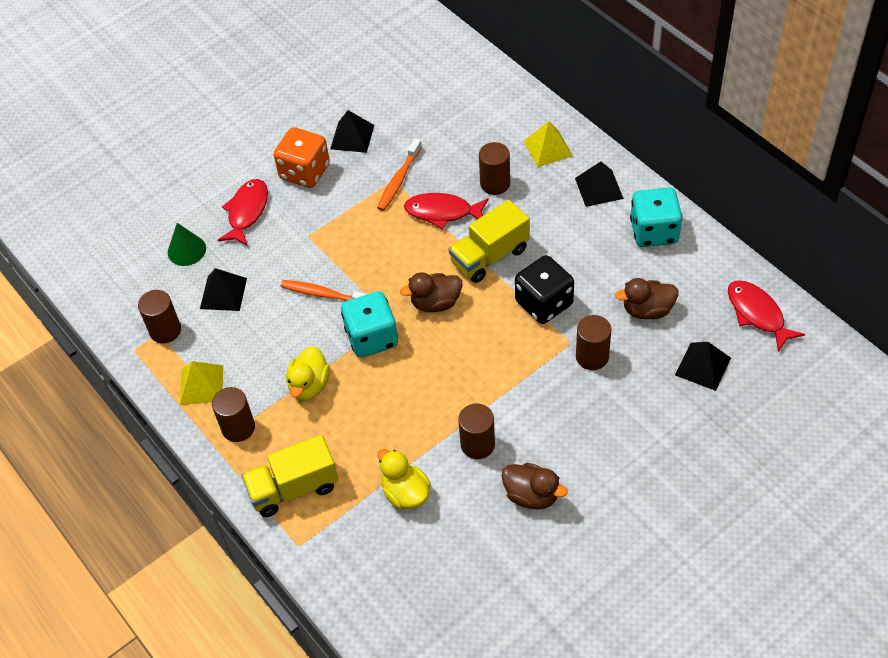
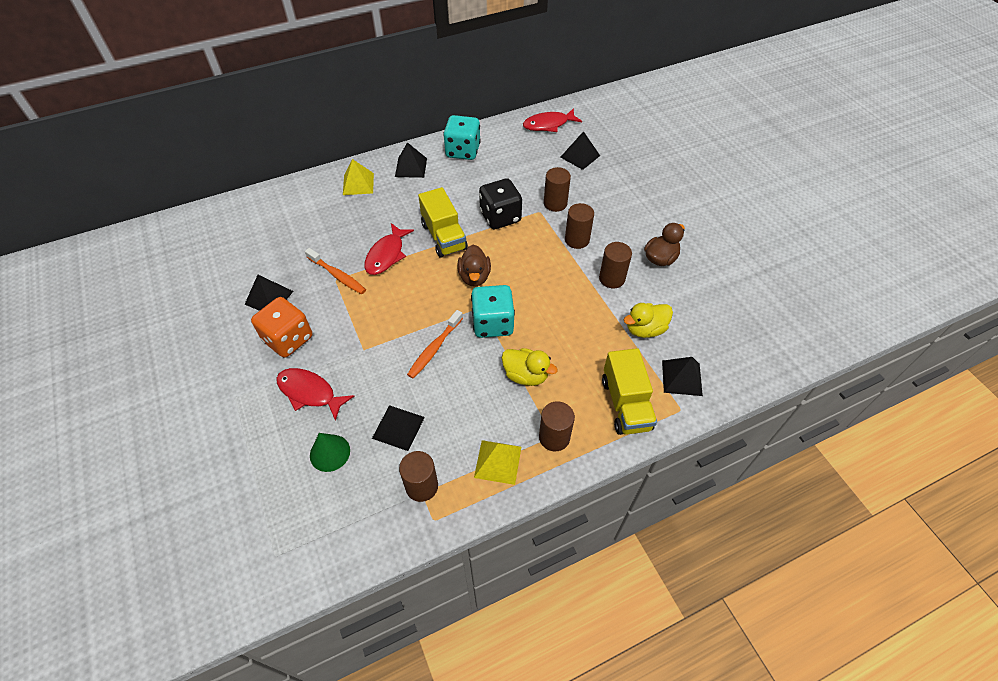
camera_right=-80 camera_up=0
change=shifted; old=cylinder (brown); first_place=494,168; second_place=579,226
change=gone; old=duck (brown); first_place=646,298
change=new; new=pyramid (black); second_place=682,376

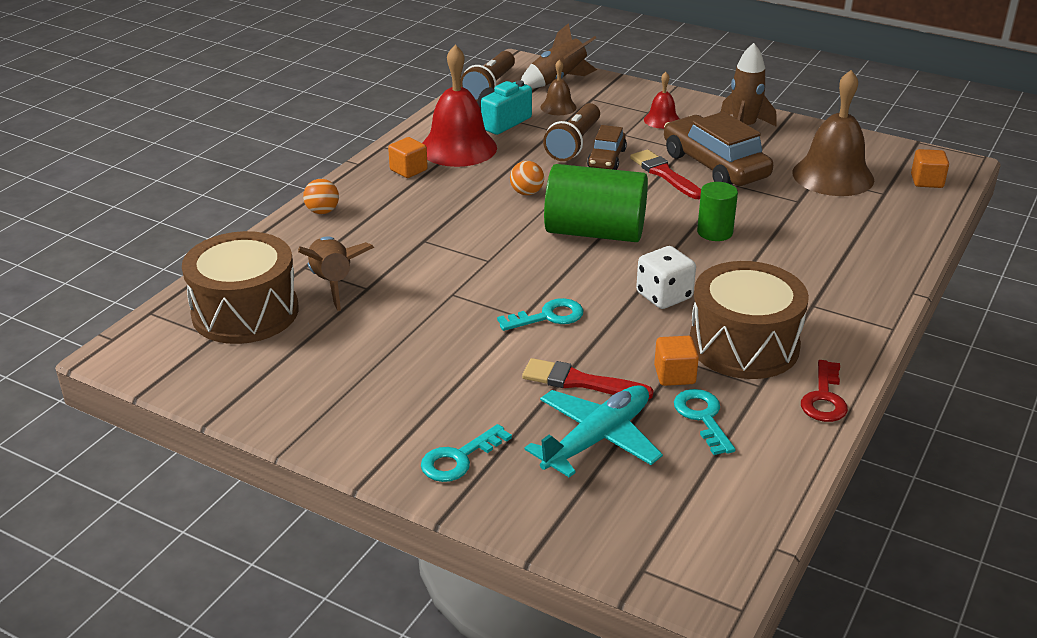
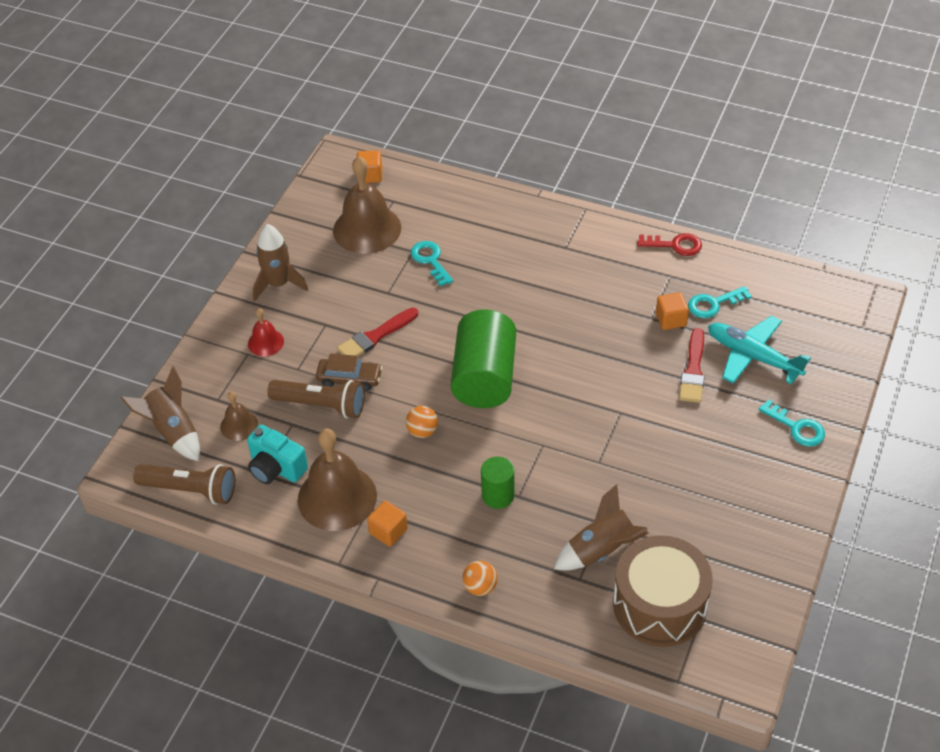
camera_right=-95 camera_up=15
change=repainted; old=bell (red); new=bell (brown); first_place=460,106; second_place=337,480
change=shifted; old=key (turquoise); first_place=540,314; second_place=431,263
change=gone; old=dice (white); first_place=666,277
change=gone; old=car (brown); first_place=718,149
change=gone; old=drum (brown); first_place=749,320
change=shifted; old=cylinder (green); first_place=717,211; second_place=498,483

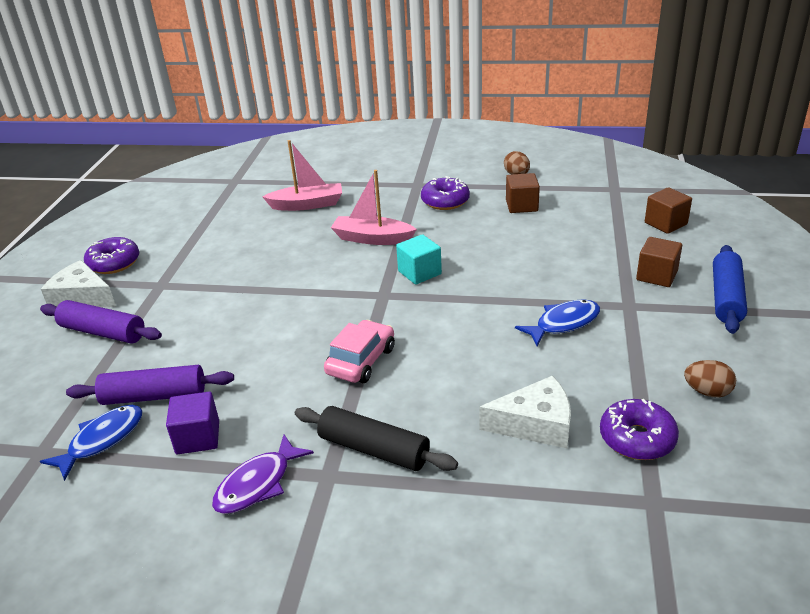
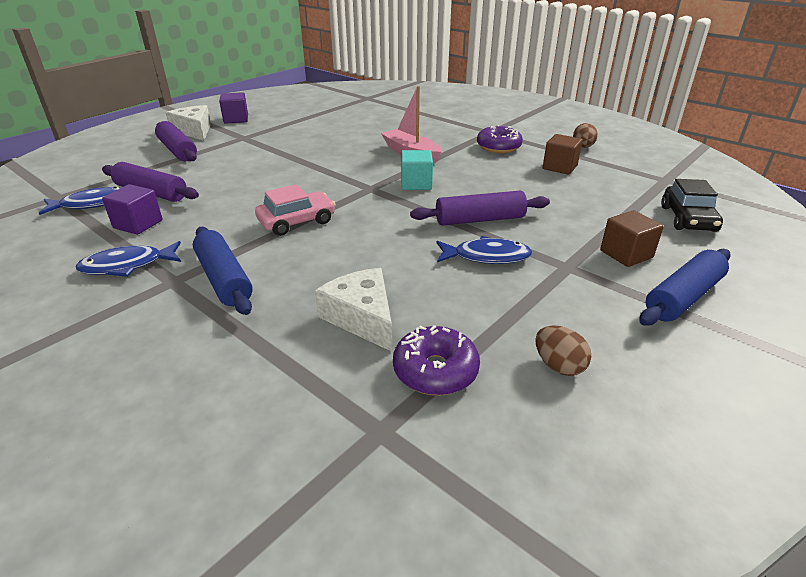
camera_right=30 camera_up=0
change=swapped; old=donut (purple); new=cube (purple); first_place=111,255; second_place=233,108
change=repainted; old=fish (purple); new=fish (blue); first_place=263,474; second_place=128,259
change=gone; old=boat (pink); first_place=302,175
change=repainted; old=rolling pin (black); new=rolling pin (blue); first_place=376,438; second_place=223,271
change=rotated; old=cheese (white); first_place=525,411; second_place=353,310; degrees=-150
change=swapped; old=cube (brown); new=car (black); first_place=668,210; second_place=692,205
change=new; new=rolling pin (purple); second_place=480,208

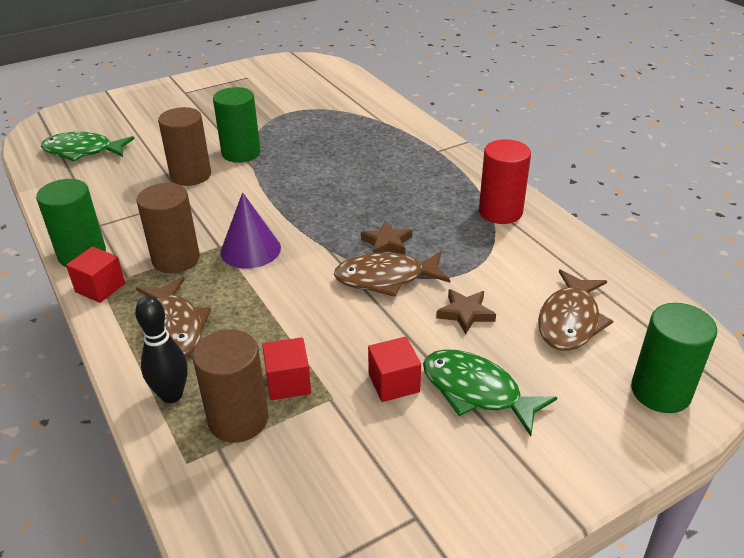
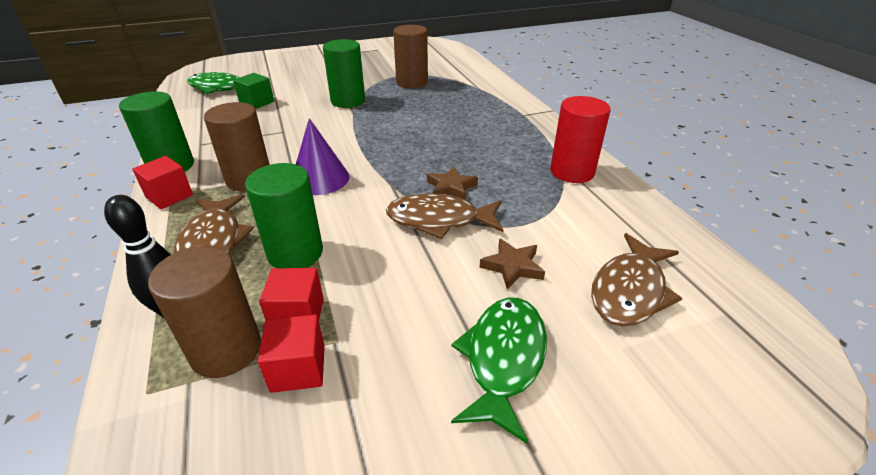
camera_right=10 camera_up=0
change=shifted; old=cylinder (brown); first_place=184,146; second_place=410,57
change=shifted; old=cube (red); first_place=394,369; second_place=291,353
change=rotated; old=fish (green); first_place=490,392; second_place=499,371; degrees=60
change=shifted; old=cylinder (green); first_place=674,358; second_place=284,215
change=new; new=cube (green); second_place=253,91

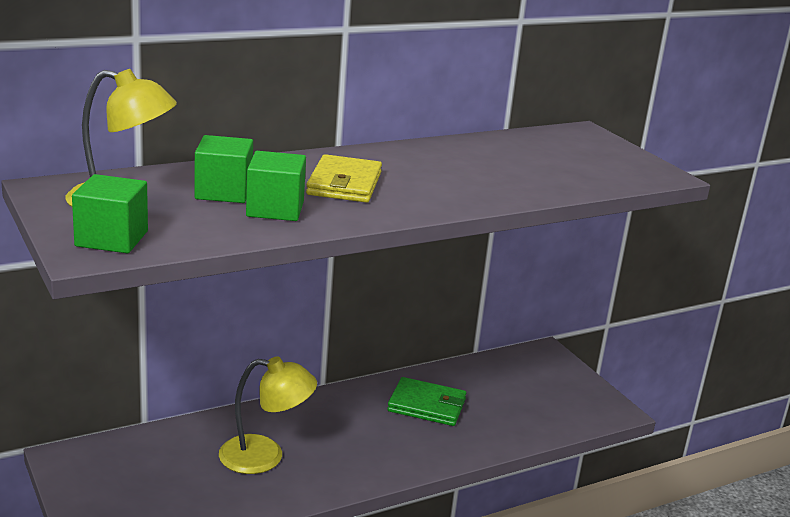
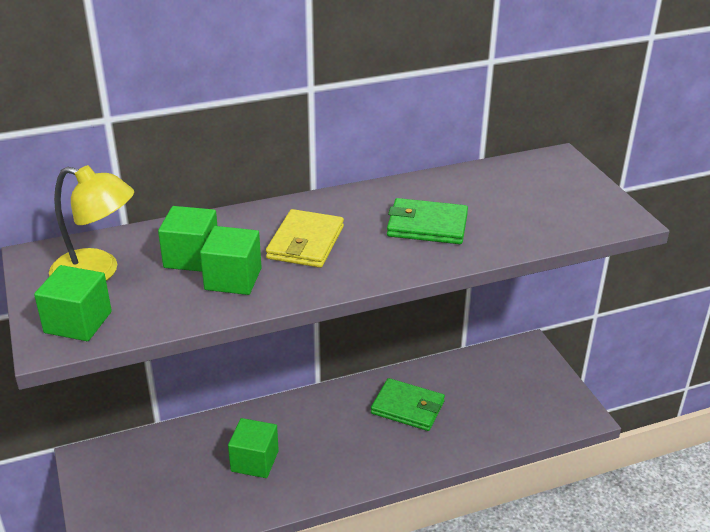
camera_right=10 camera_up=10
change=swapped; old=lamp (yellow); new=cube (green); first_place=268,415; second_place=253,448
change=new; new=wallet (green); second_place=427,221

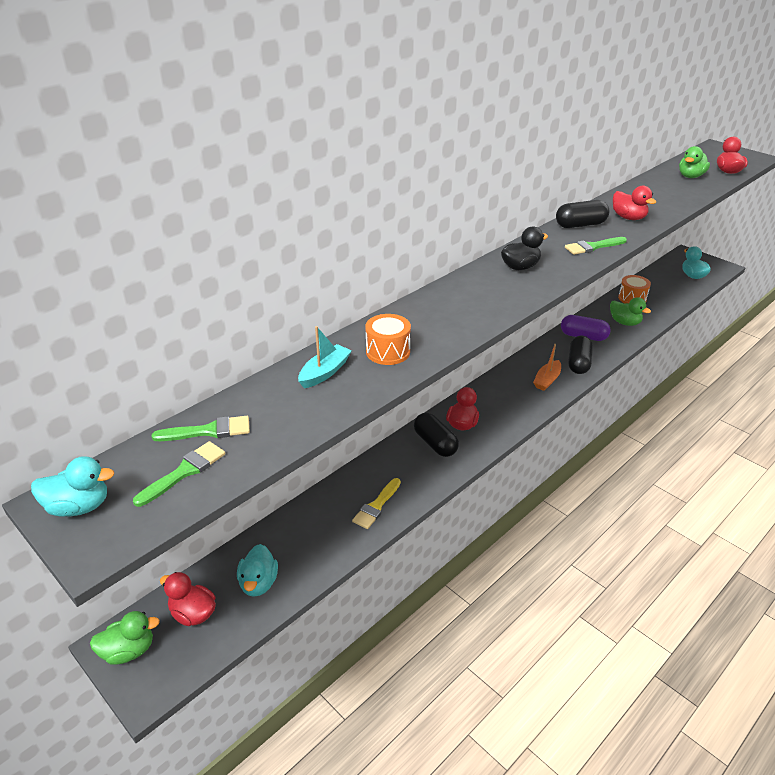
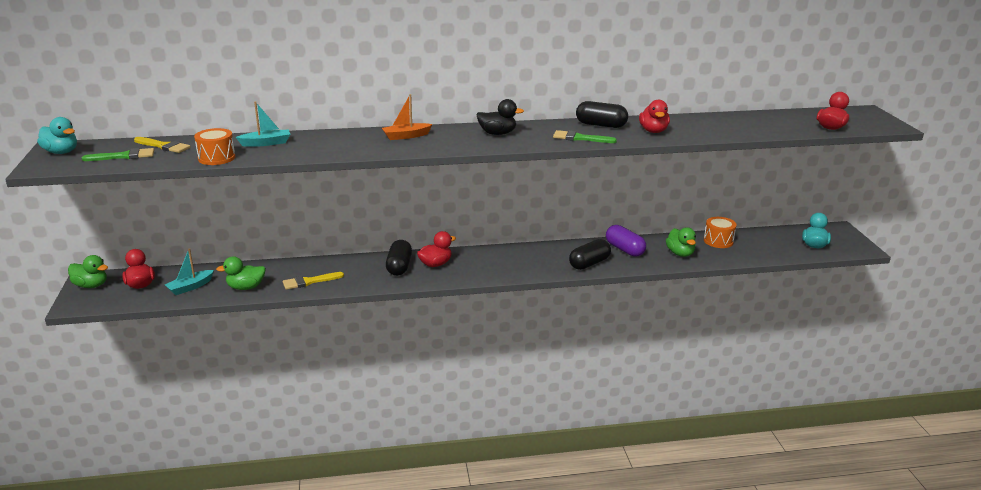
camera_right=35 camera_up=-10
change=repainted; old=brush (green); new=brush (yellow); first_place=200,428; second_place=162,145
change=swapped; old=duck (turquoise); new=boat (turquoise); first_place=257,570; second_place=189,271
change=shifted; old=drum (orange); first_place=388,339; second_place=214,146
change=shifted; old=boat (orange); first_place=547,367; second_place=407,117
change=shifted; old=duck (green); first_place=694,162; second_place=241,273

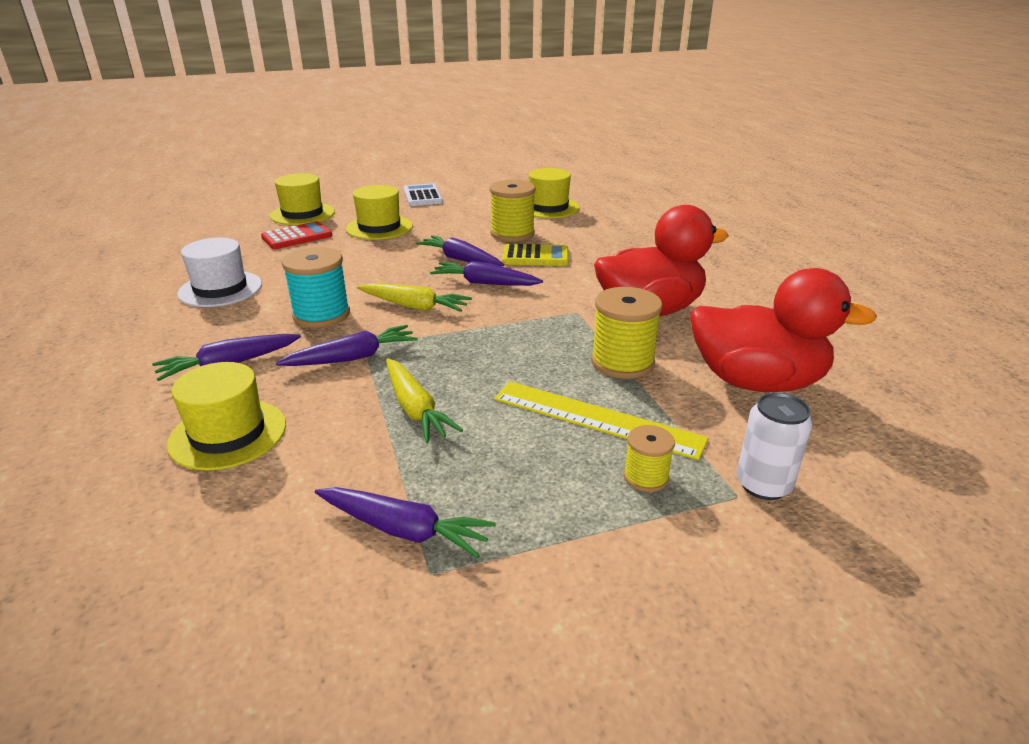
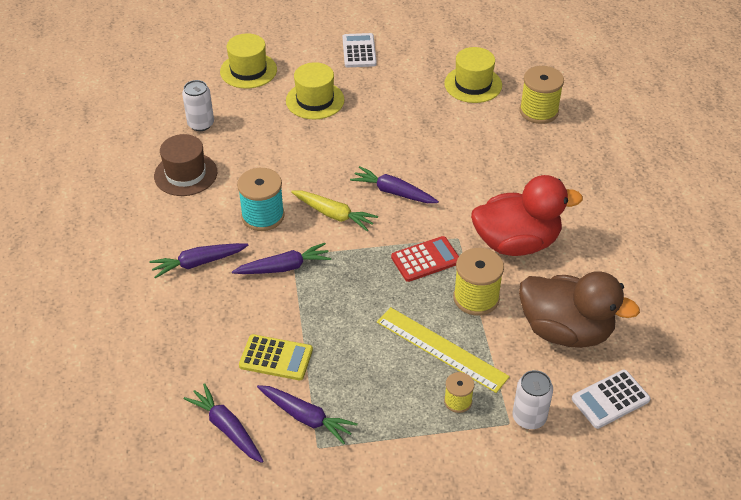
camera_right=10 camera_up=15
change=gone; old=hat (yellow); first_place=226,416
change=repainted; old=hat (white); new=hat (brown); first_place=219,272; second_place=185,165
change=shifted; old=calculator (red); first_place=297,235; second_place=425,259
change=gone; old=carrot (yellow); first_place=424,401
change=shifted; old=carrot (purple); first_place=459,250; second_place=223,423
change=shifted; old=spool (yellow); first_place=513,211; second_place=542,95
change=shifted; old=calculator (yellow); first_place=535,255; second_place=276,357
change=repainted; old=duck (red); new=duck (brown); first_place=783,330; second_place=579,309
change=new; new=can (white); second_place=198,105
change=new; new=calculator (white); second_place=611,399

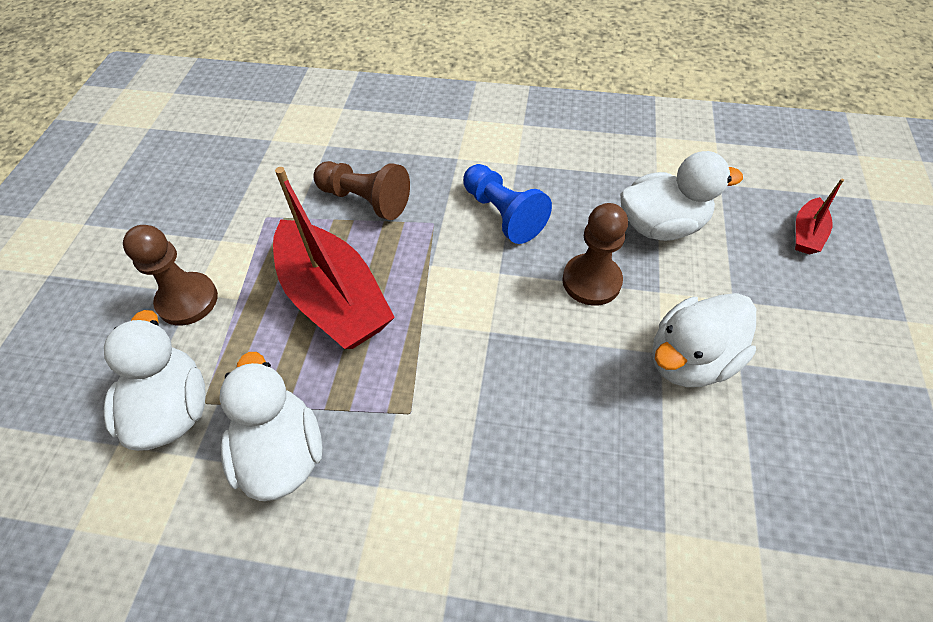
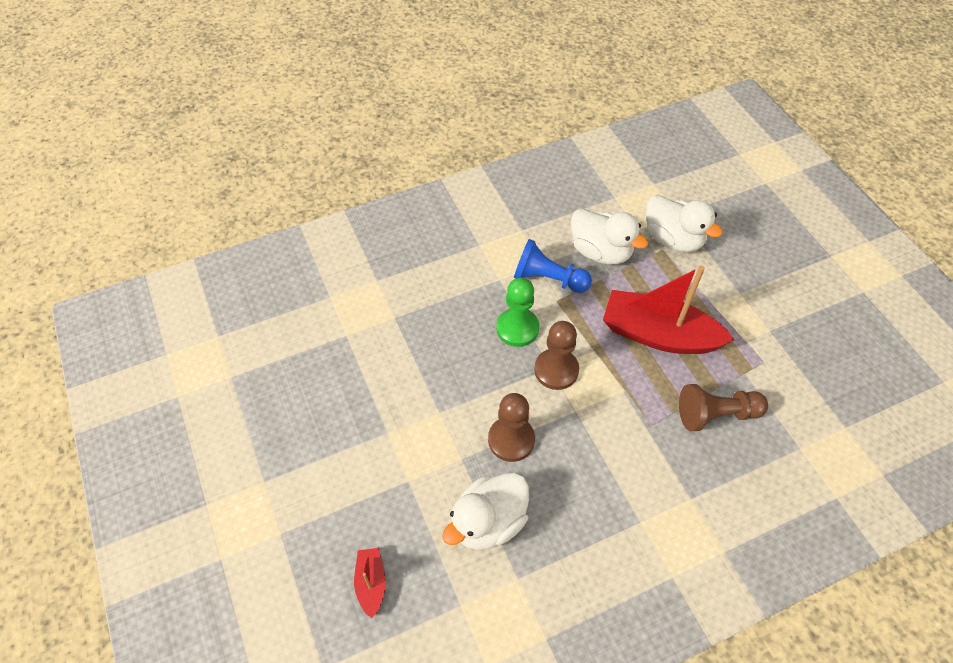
camera_right=145 camera_up=0
change=shifted; old=pawn (brown); first_place=170,275; second_place=556,355
change=shifted; old=pawn (blue); first_place=507,204; second_place=553,266
change=gone; old=duck (white); first_place=704,340
change=new; new=pawn (green); second_place=517,312

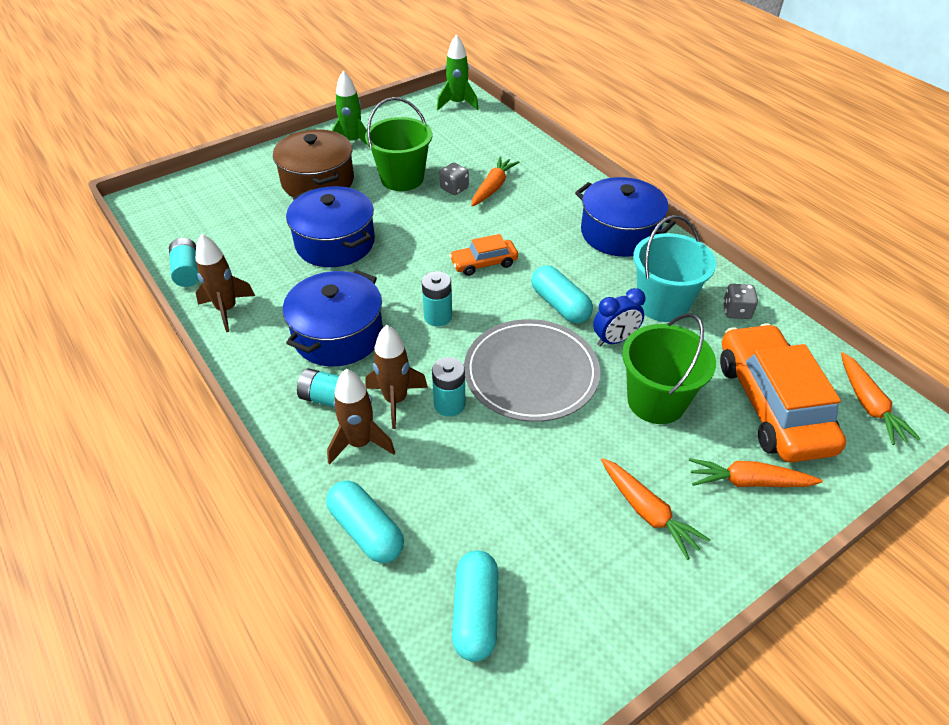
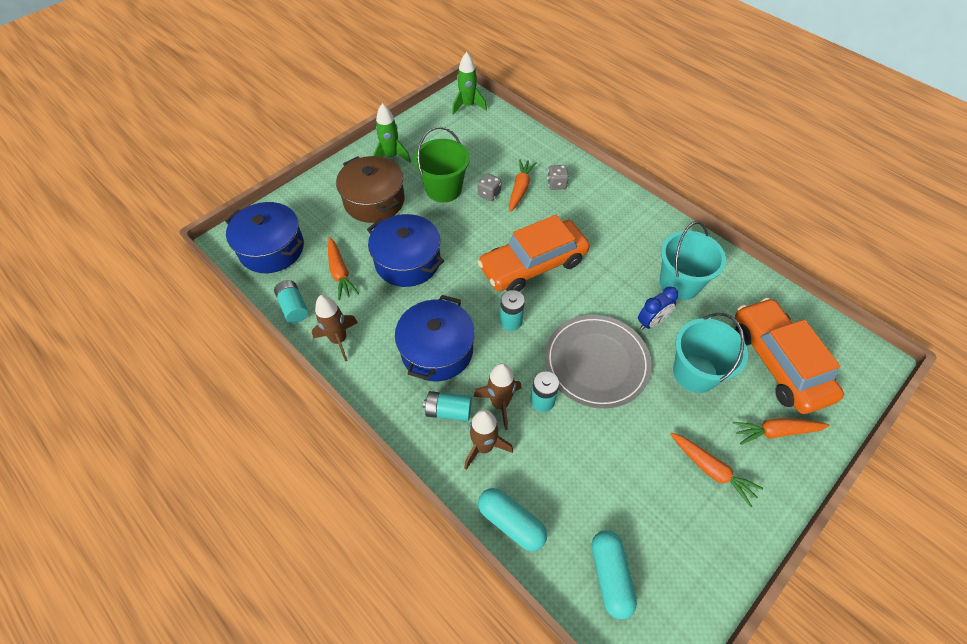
camera_right=-10 camera_up=10
change=scaled; old=car (orange); first_place=483,255; second_place=534,253; factor=2.04
change=gone; old=capsule (turquoise); first_place=562,294
change=shifted; old=pot (blue); first_place=625,217; second_place=264,237
change=repainted; old=bucket (green); new=bucket (turquoise); first_place=669,368; second_place=710,353
change=shifted; old=dice (grey); first_place=740,301; second_place=558,177
change=shifted; old=carrot (orange); first_place=881,398; second_place=343,268

